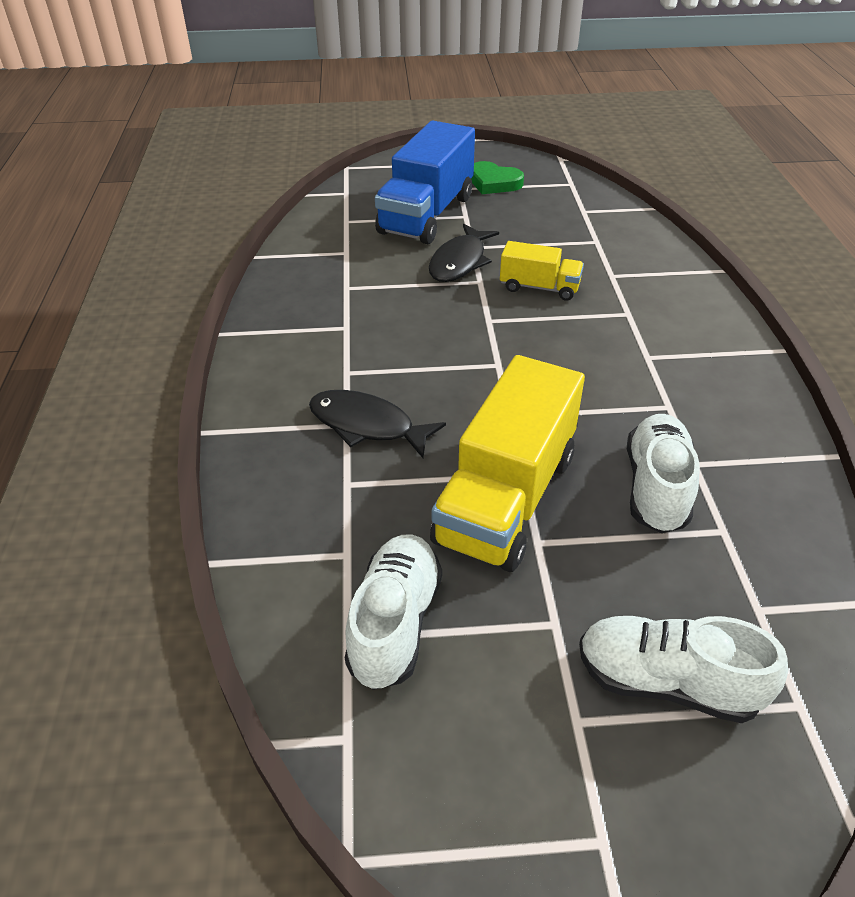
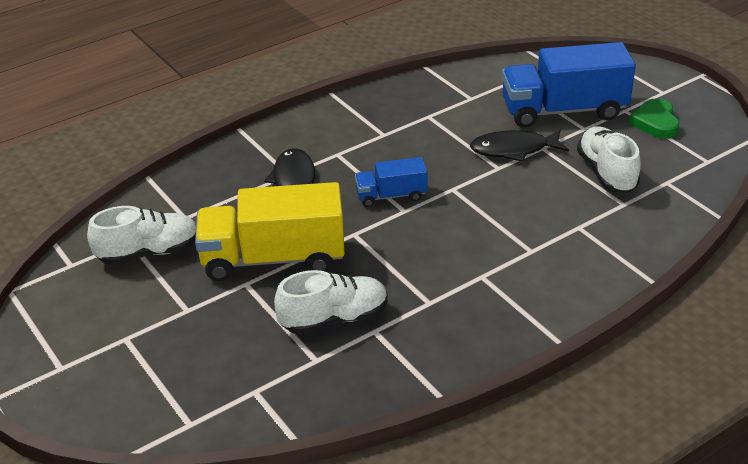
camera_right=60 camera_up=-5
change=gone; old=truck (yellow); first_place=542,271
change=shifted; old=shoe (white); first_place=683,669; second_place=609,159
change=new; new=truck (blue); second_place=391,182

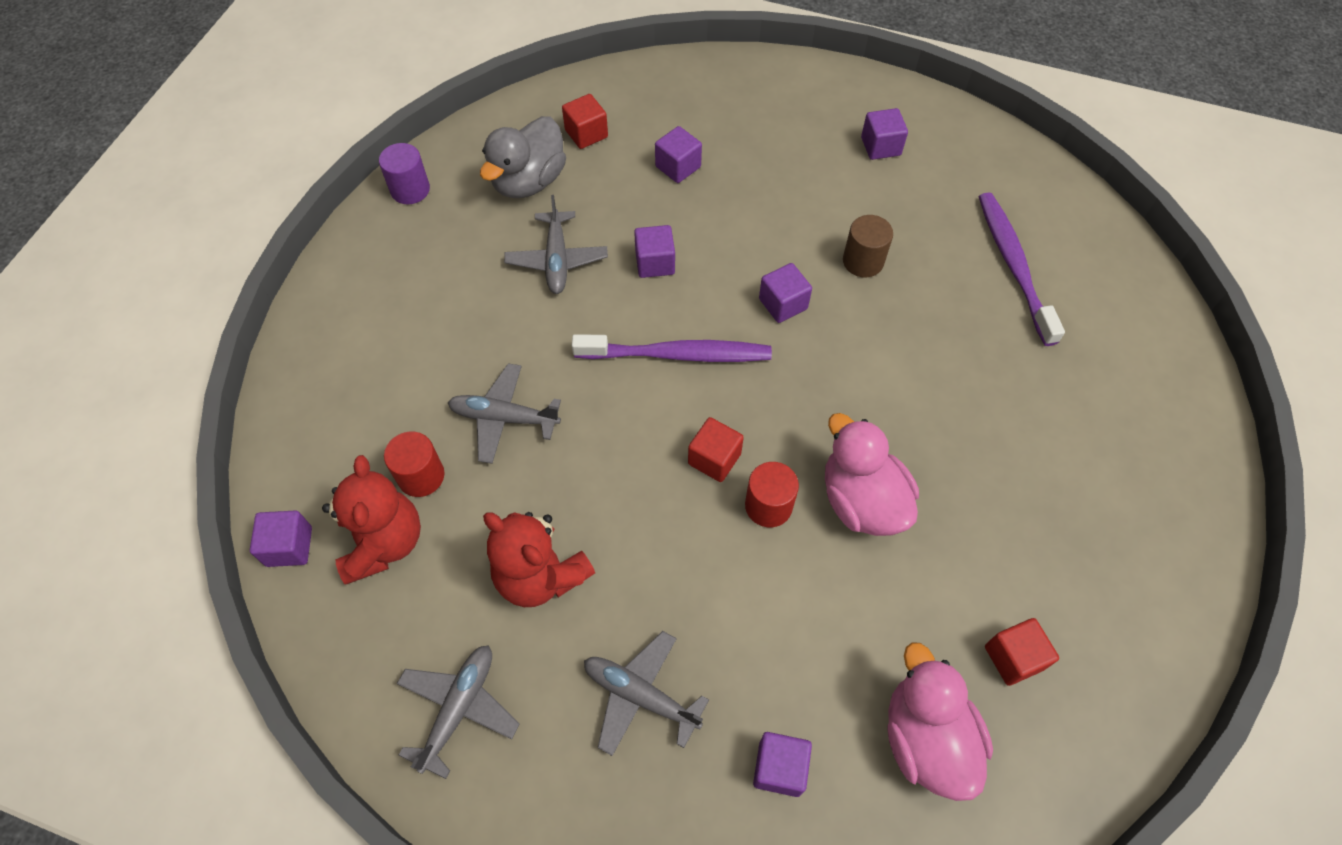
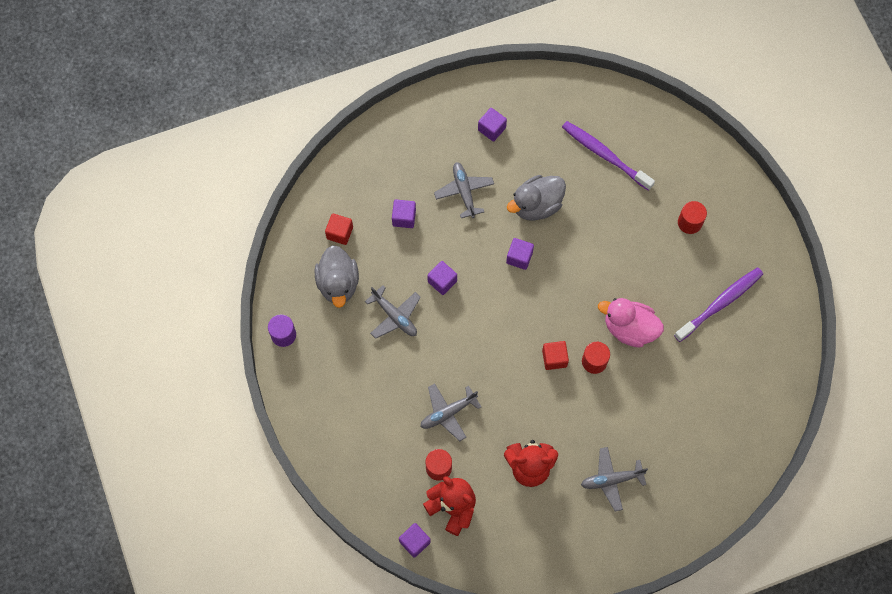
camera_right=-40 camera_up=10
change=shifted; old=plane (grey); first_place=458,712; second_place=464,190
change=shifted; old=toothbrush (purple); first_place=672,348; second_place=718,305
change=gone; old=cube (purple); first_place=782,764
change=swapped; old=cylinder (brown); new=duck (grey); first_place=868,246; second_place=536,198
change=gone; old=duck (pink); first_place=940,721
change=gone; old=cube (red); first_place=1022,652
change=new; new=cylinder (red); second_place=692,217

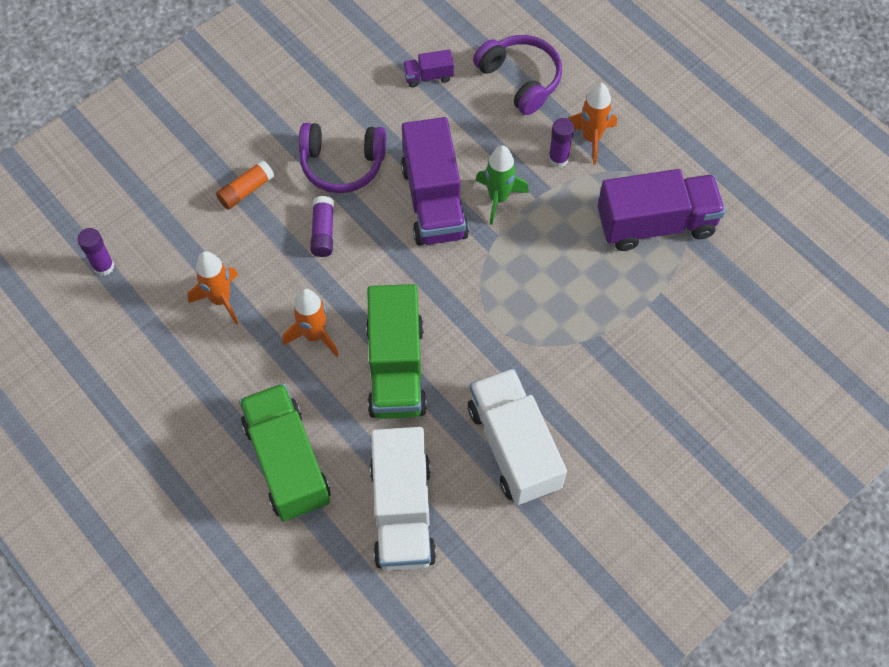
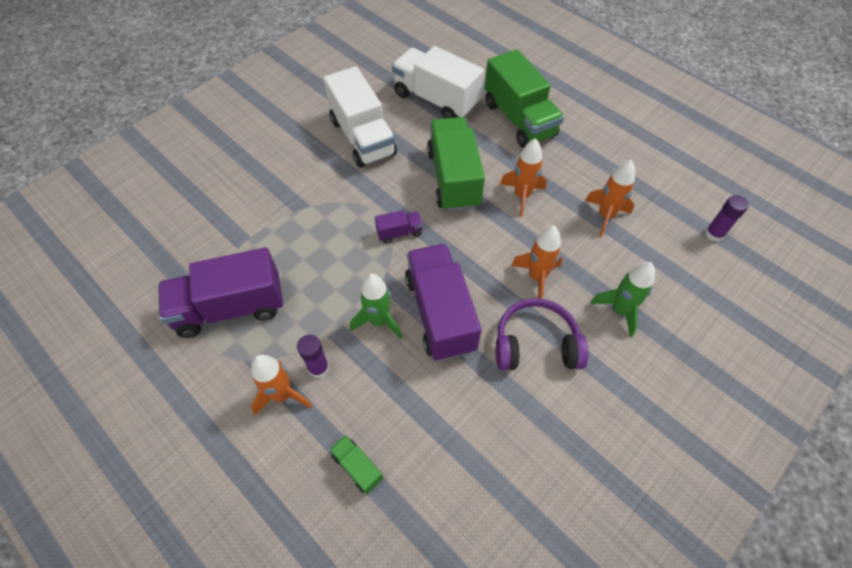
camera_right=175 camera_up=-5
change=swapped; old=glue stick (orange); new=rocket (green); first_place=245,185; second_place=622,299
change=swapped; old=glue stick (purple); new=rocket (orange); first_place=322,226; second_place=536,262
change=rotated; old=truck (white); first_place=403,499; second_place=438,82; degrees=-45
change=shifted; old=truck (purple); first_place=428,68; second_place=399,227
change=swapped; old=headphones (purple); new=truck (green); first_place=517,75; second_place=356,465

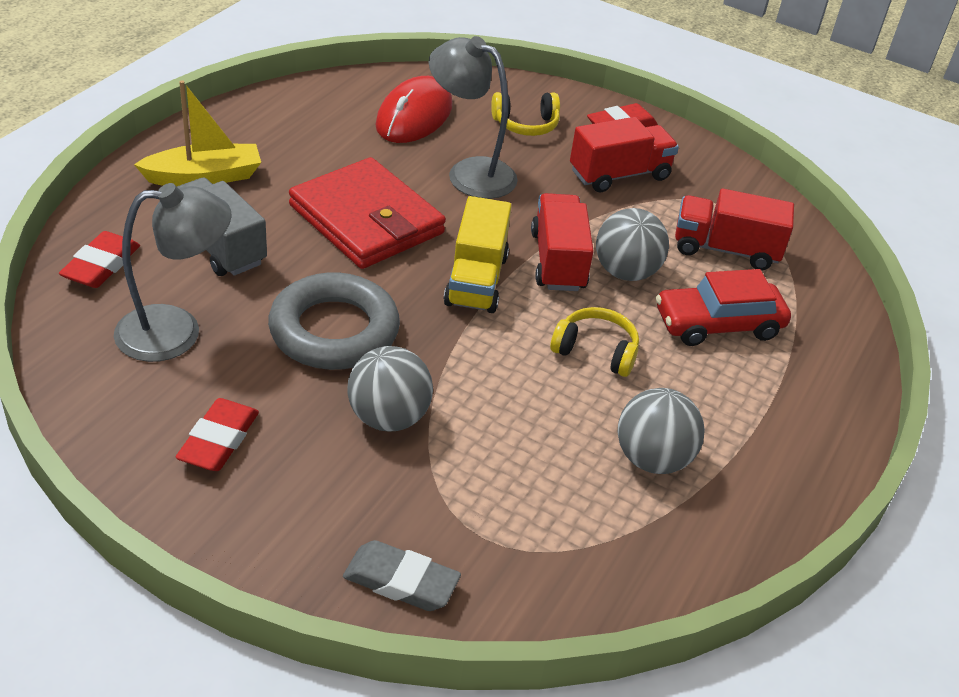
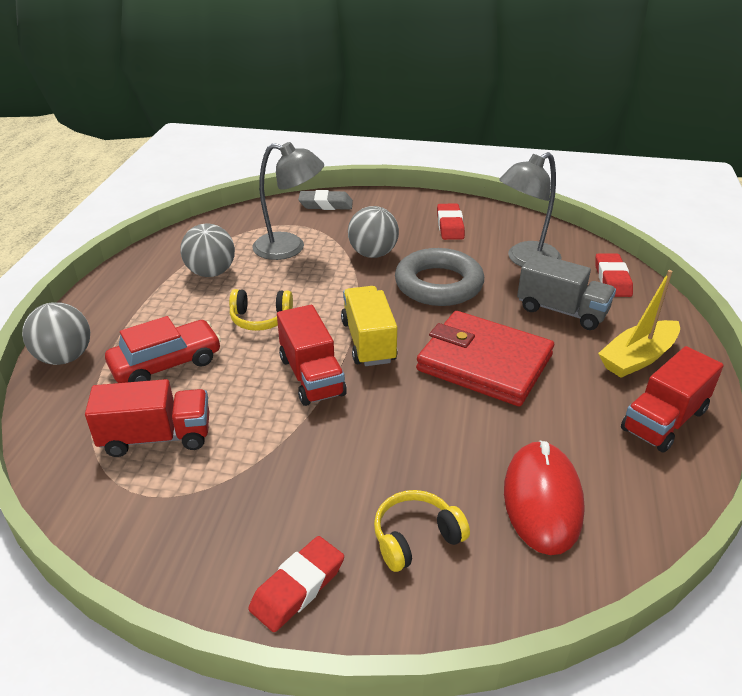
camera_right=165 camera_up=-5
change=shifted; old=lamp (grey); first_place=473,117; second_place=288,201
change=shifted; old=truck (red); first_place=624,154; second_place=672,399
change=shifted; old=ball (grey); first_place=632,244; second_place=56,333

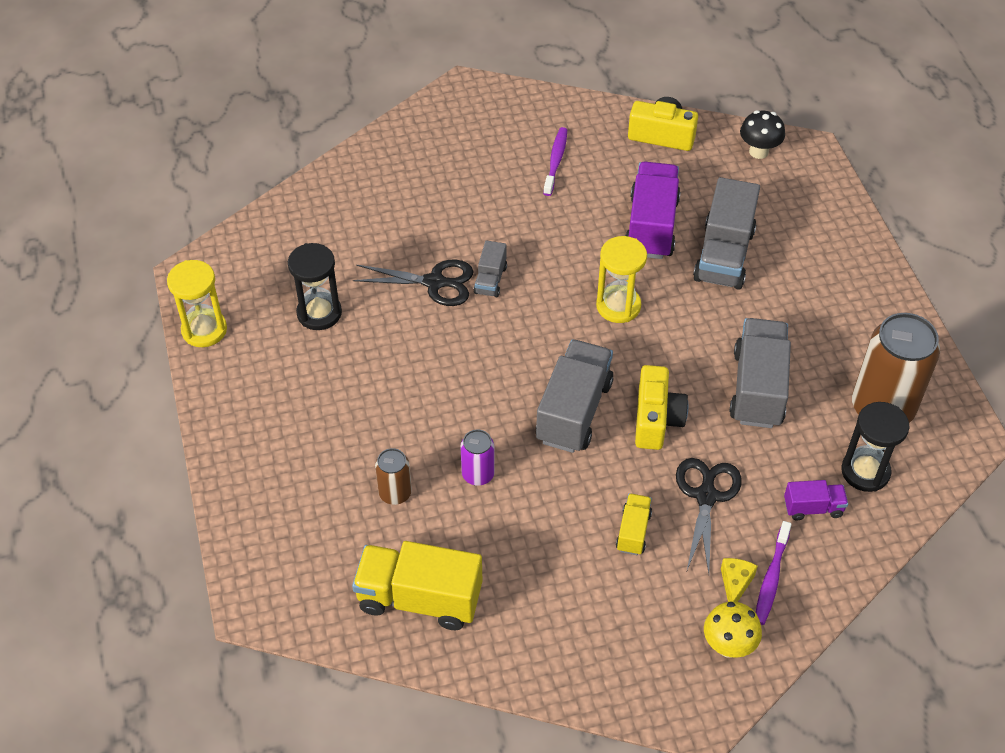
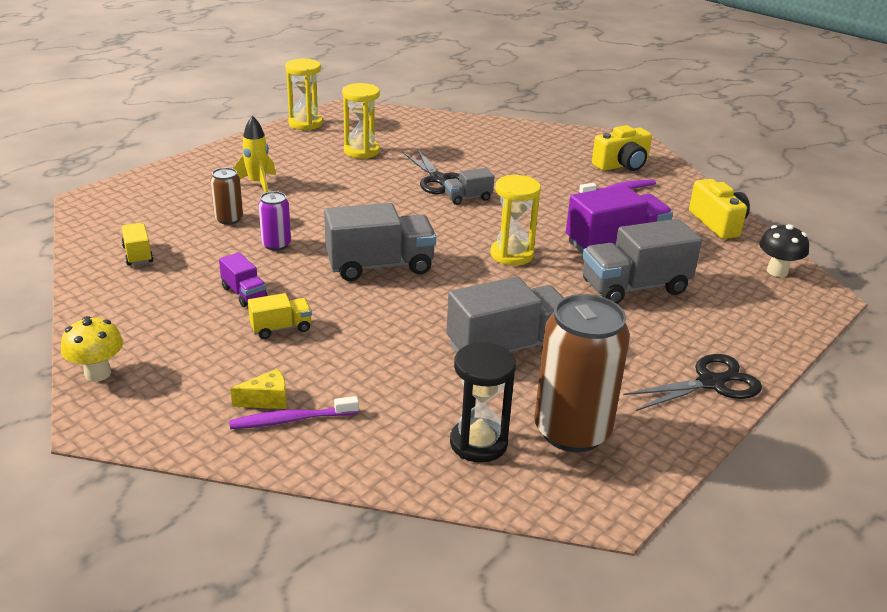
camera_right=55 camera_up=-20
change=repainted; old=hourglass (black); new=hourglass (yellow); first_place=315,286; second_place=361,121
change=scaled; old=truck (yellow); first_place=417,585; second_place=137,244; factor=0.51
change=shifted; old=camera (yellow); first_place=661,407; second_place=622,148
change=shifted; old=scissors (black); first_place=709,516; second_place=692,382
change=shifted; old=mushroom (yellow); first_place=733,629; second_place=92,349
change=shifted; old=truck (purple); first_place=816,500; second_place=243,279
change=new; new=rocket (yellow); second_place=254,154

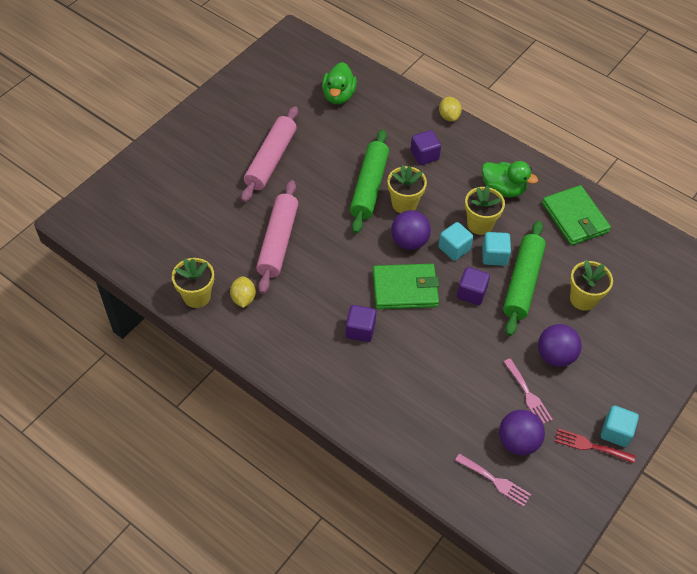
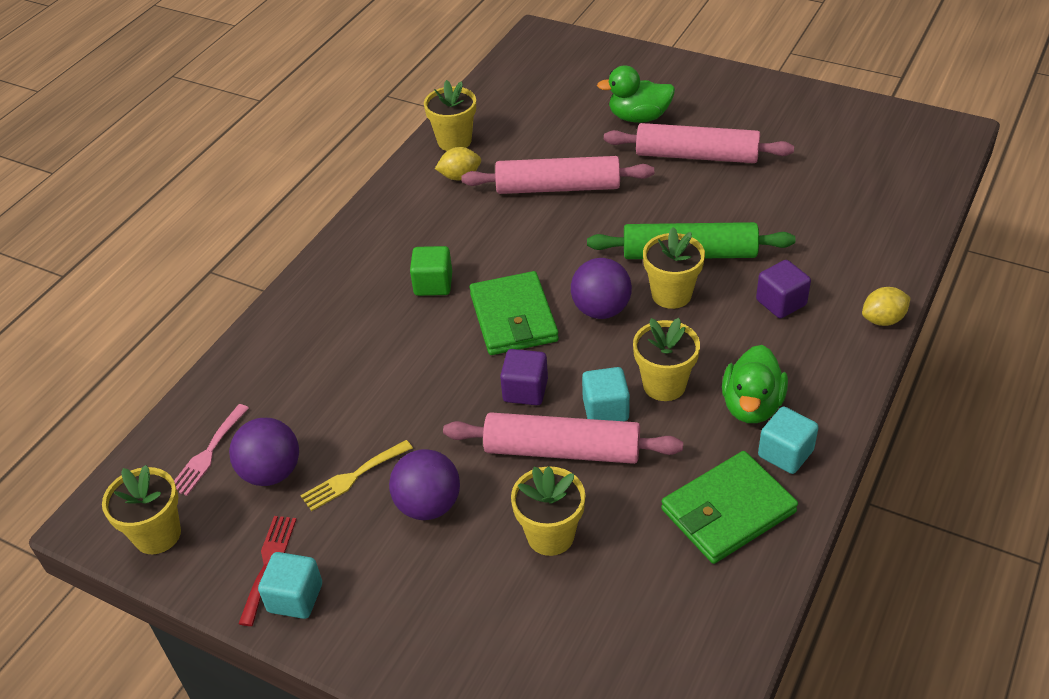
camera_right=85 camera_up=-10
change=shifted; old=duck (green); first_place=339,83; second_place=636,94
change=repainted; old=cube (purple); new=cube (green); first_place=361,323; second_place=431,271
change=shifted; old=cube (turquoise); first_place=455,241; second_place=788,440
change=repainted; old=rolling pin (green); new=rolling pin (pink); first_place=524,278; second_place=563,438
change=repainted; old=fork (pink); new=fork (yellow); first_place=528,391; second_place=356,475
change=new; new=flower pot (yellow); second_place=141,509

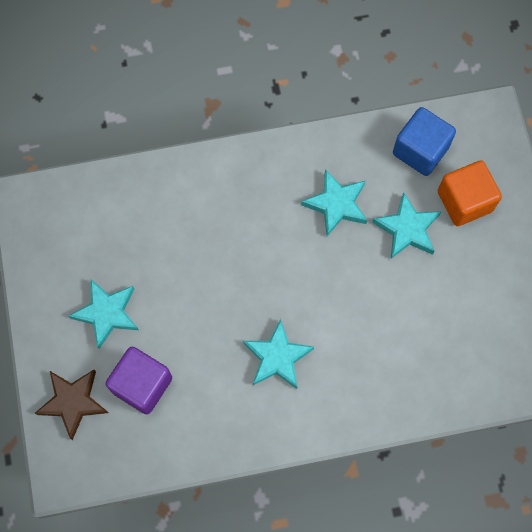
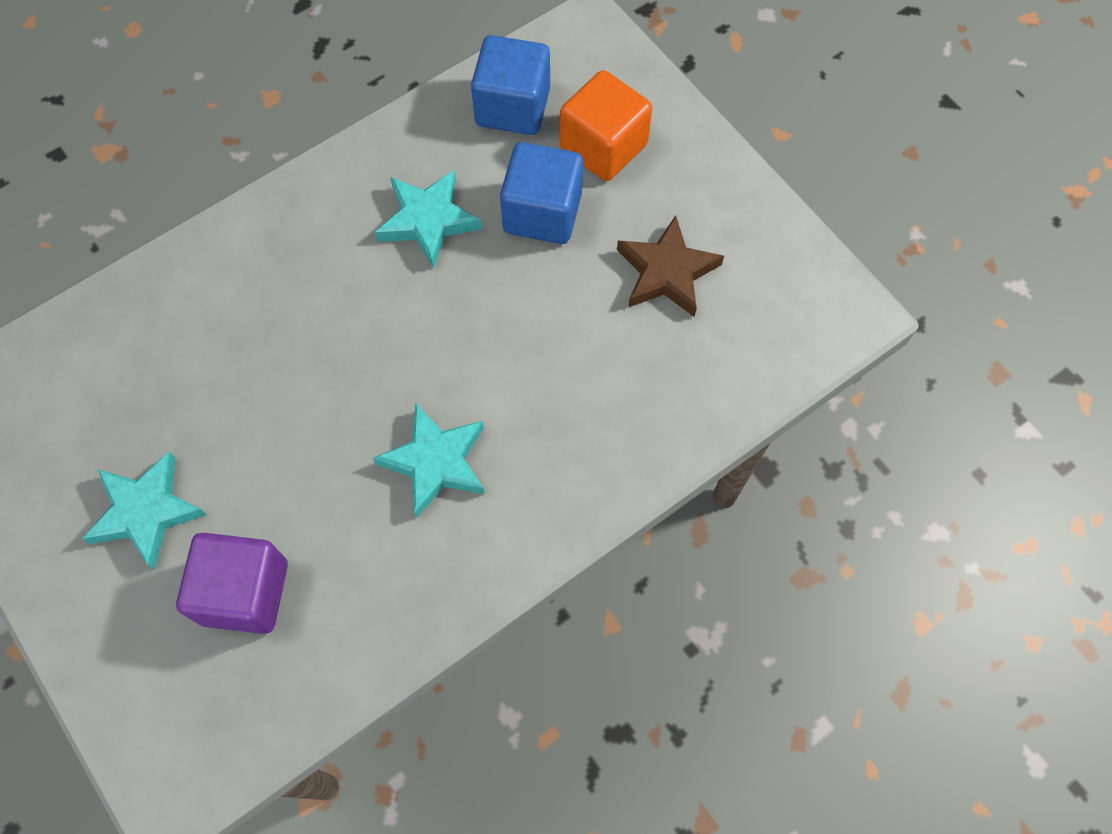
camera_right=-25 camera_up=-5
change=shifted; old=star (brown); first_place=72,405; second_place=670,266
change=swapped; old=star (turquoise); new=cube (blue); first_place=406,225; second_place=541,193

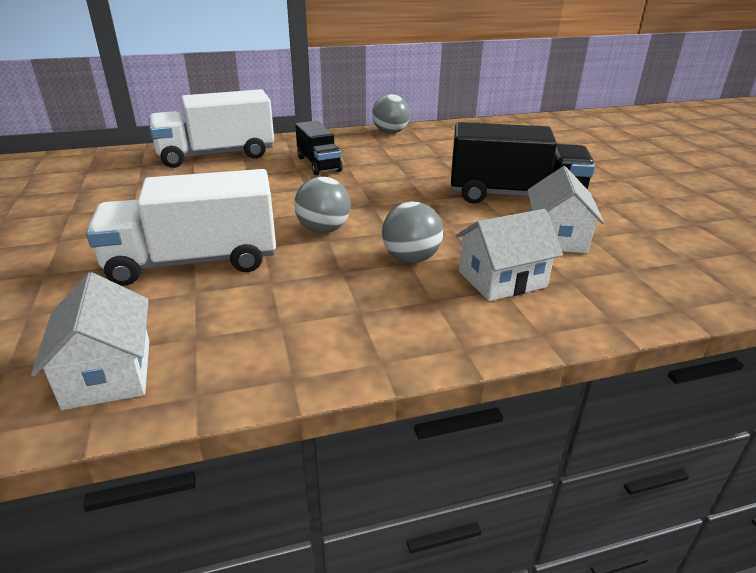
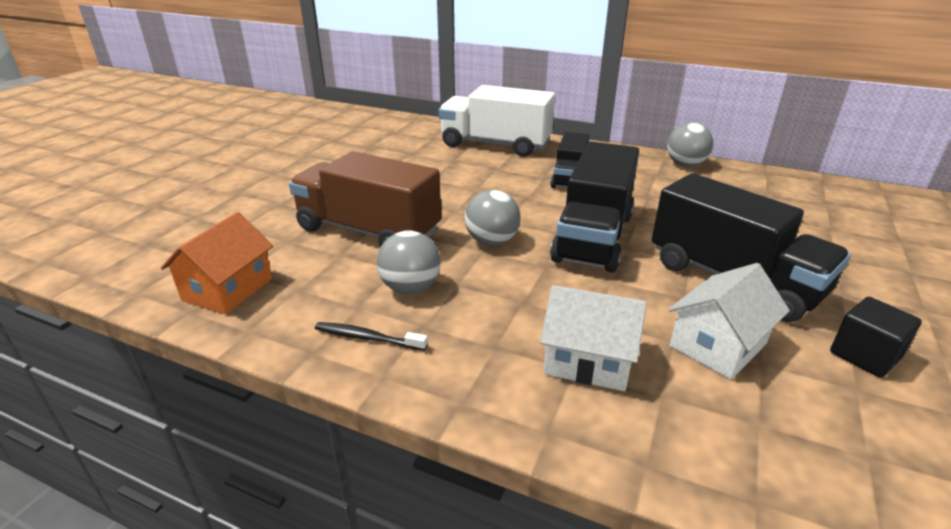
camera_right=40 camera_up=0
change=repainted; old=house (white); new=house (orange); first_place=90,341; second_place=217,263
change=repainted; old=truck (white); new=truck (brown); first_place=181,227; second_place=365,198
change=shifted; old=ball (grey); first_place=412,232; second_place=409,262
change=new; new=toothbrush (black); second_place=371,336
change=new; new=truck (black); second_place=594,207
change=new; new=cube (black); second_place=876,337

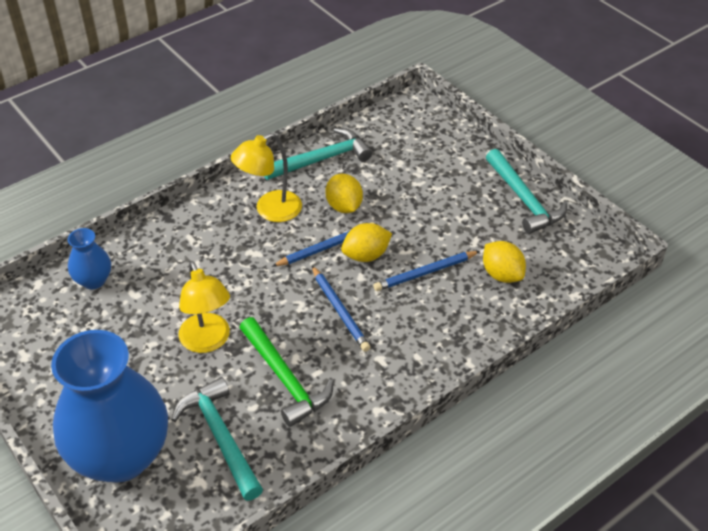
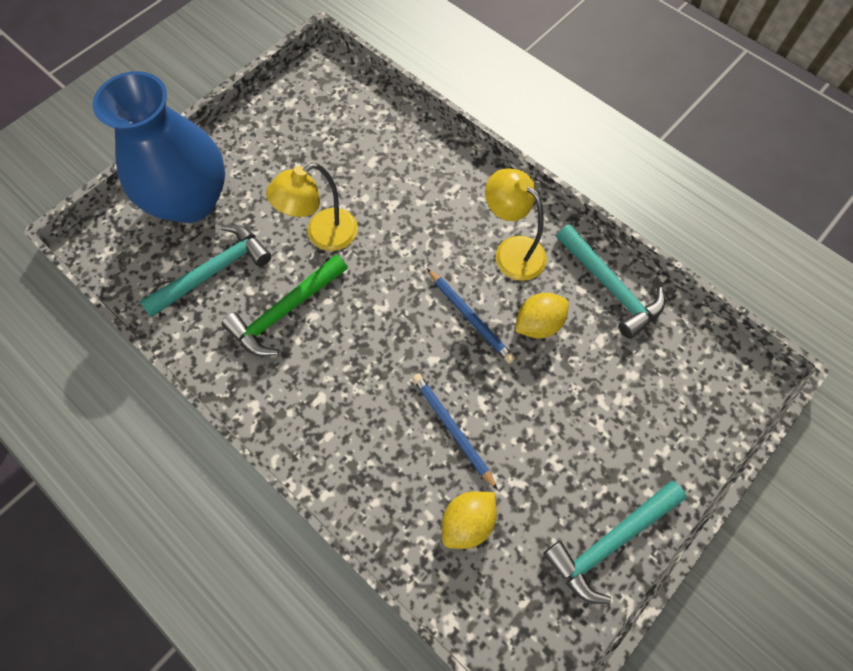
camera_right=80 camera_up=20
change=gone; old=vase (blue); first_place=89,258
change=gone; old=pencil (blue); first_place=341,309
change=gone; old=lemon (yellow); first_place=366,242

